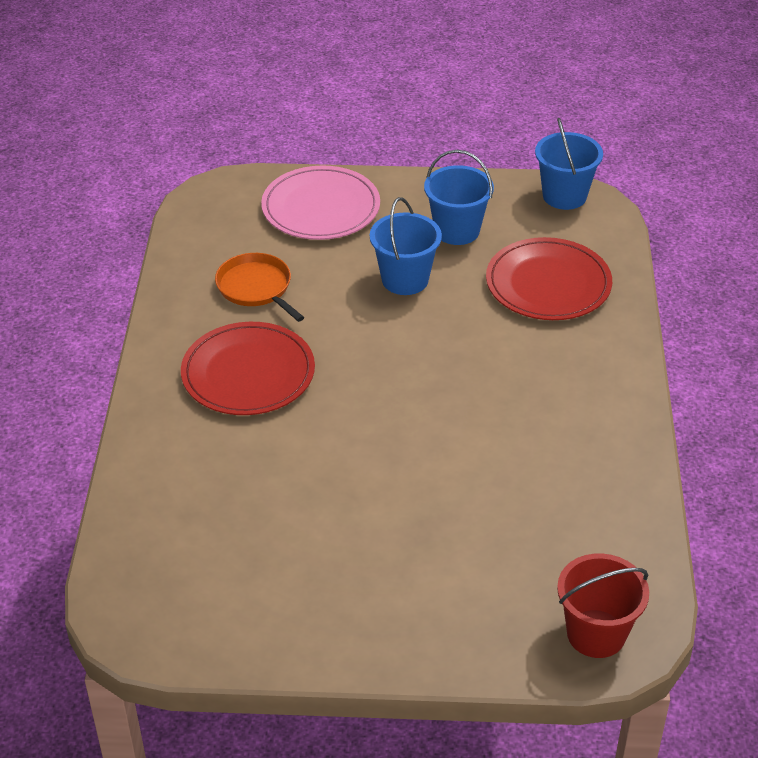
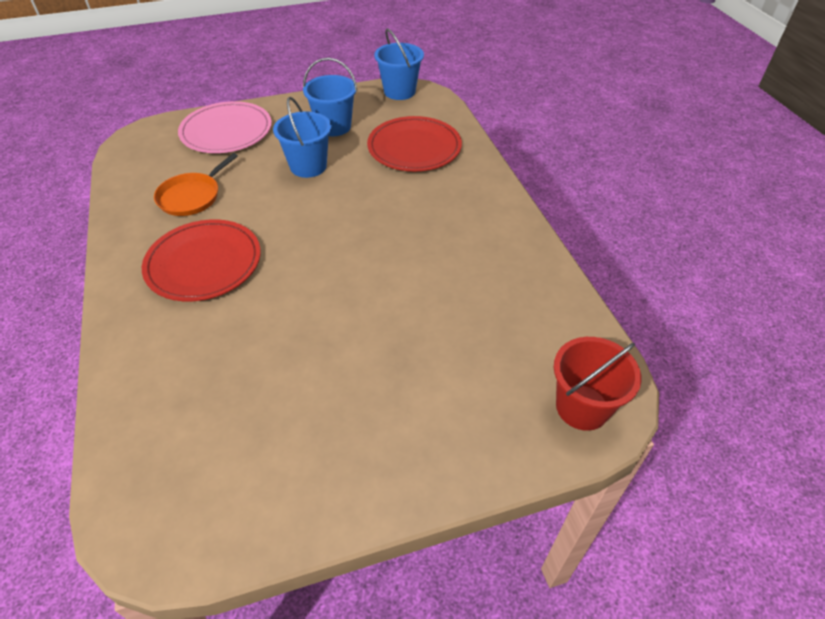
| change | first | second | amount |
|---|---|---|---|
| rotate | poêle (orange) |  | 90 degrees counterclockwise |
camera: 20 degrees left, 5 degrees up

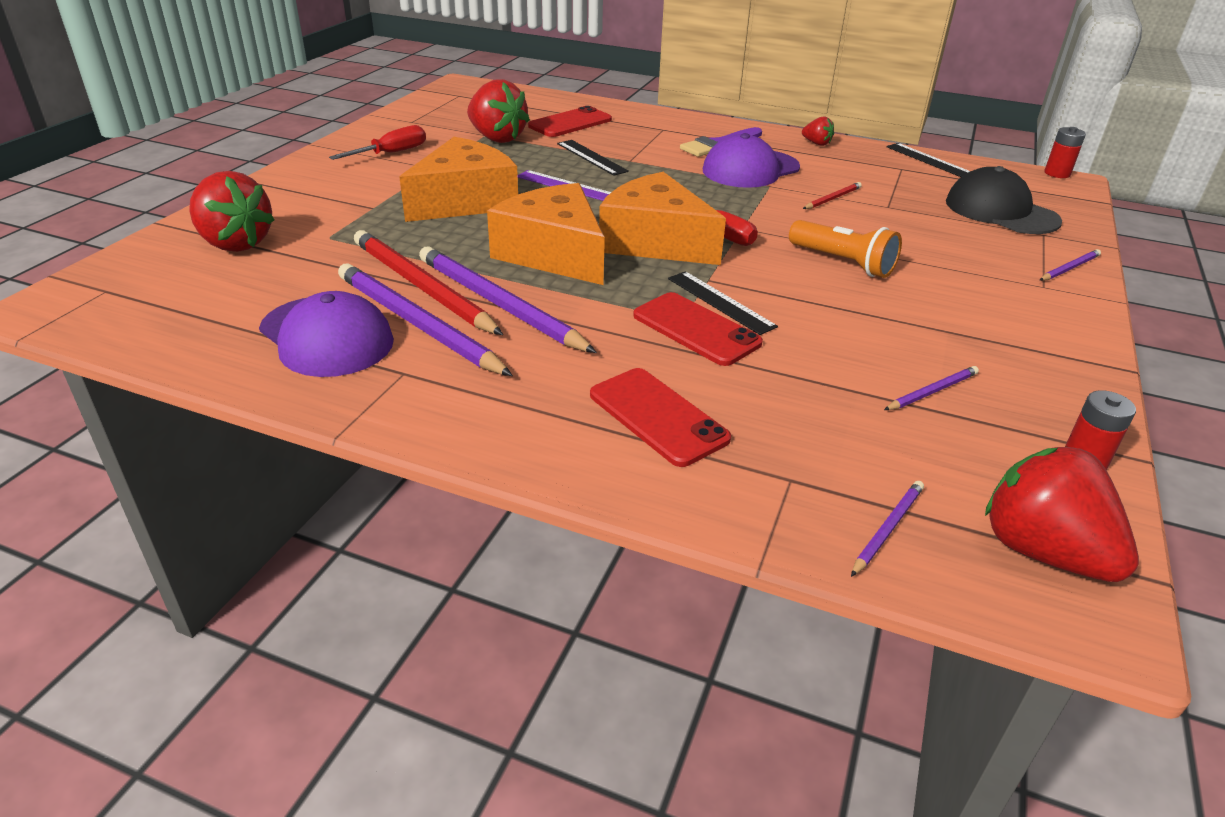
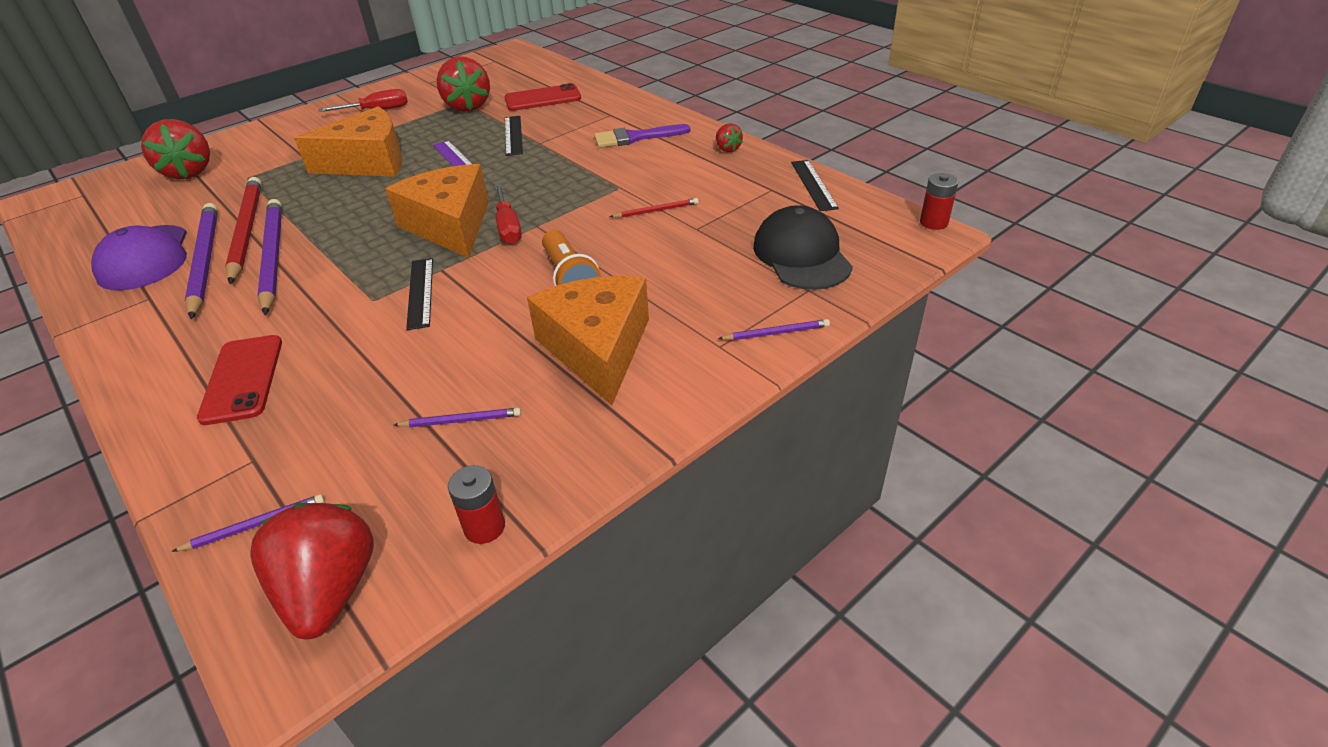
| change | first | second | amount |
|---|---|---|---|
| delete | téléphone (rouge) (3rd from left) |  |  |
| delete | casquette (violet) (2nd from left) |  |  |
| move | fromage (orange) (2nd from left in the first image) | fromage (orange) (3rd from left) |  |
camera: 30 degrees right, 5 degrees up

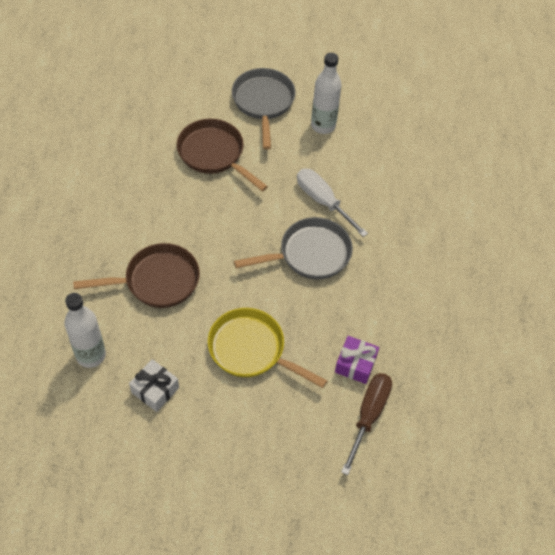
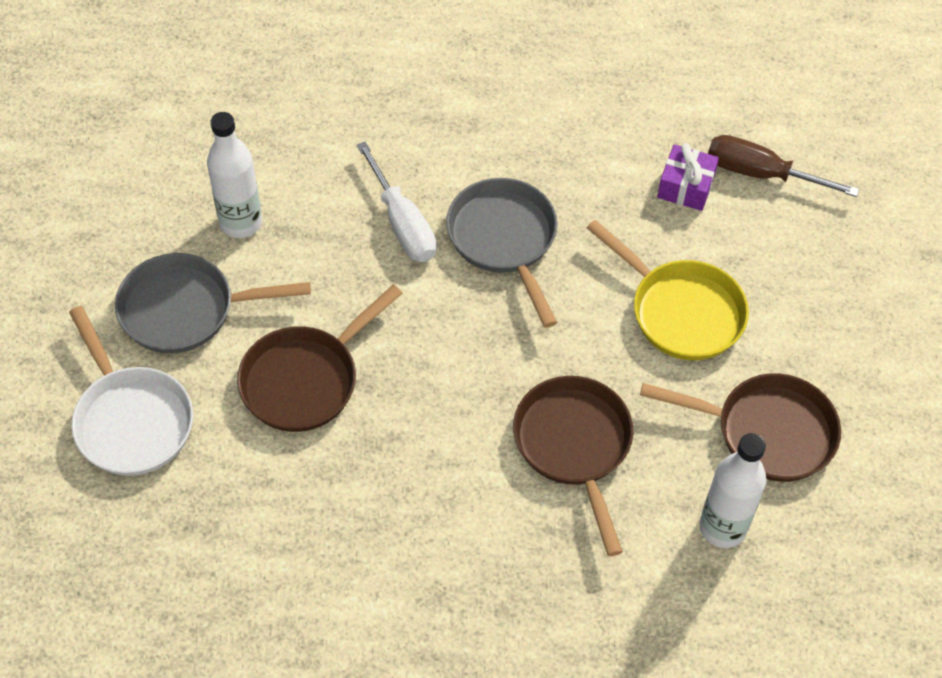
| change | first | second | amount |
|---|---|---|---|
| insert |  | poêle (blanc) |  |
| replace | cadeau (blanc) | poêle (marron) (3rd from left) |  |
| rotate | poêle (jaune) |  | 75 degrees counterclockwise |
| rotate | tournevis (blanc) |  | 75 degrees counterclockwise |
camera: 90 degrees left, 0 degrees up

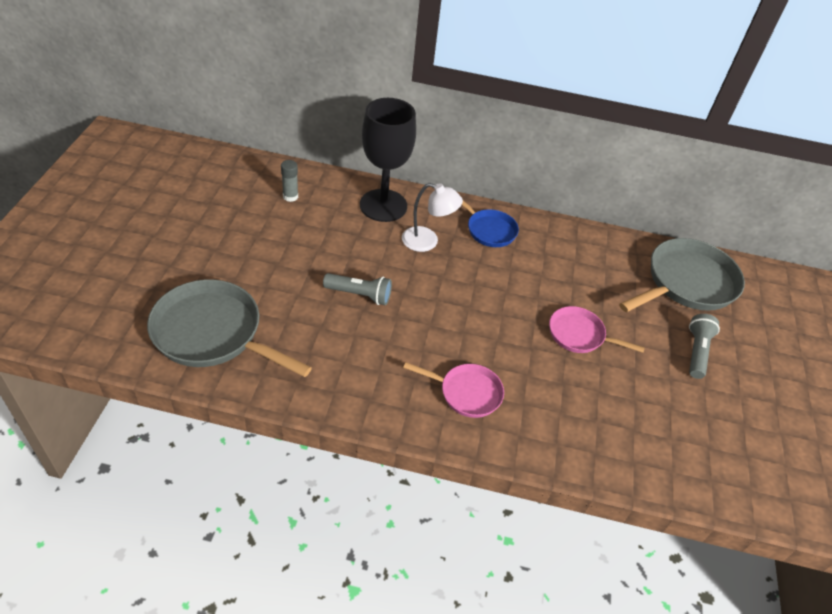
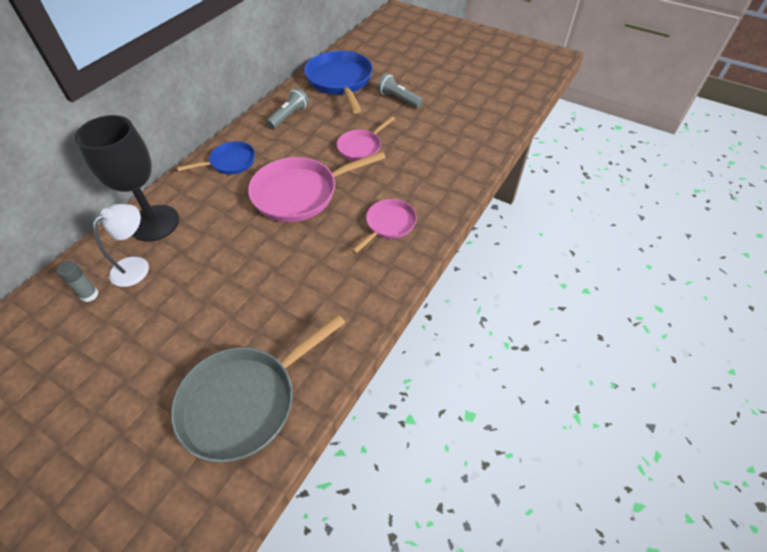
| change | first | second | amount |
|---|---|---|---|
| insert |  | poêle (rose) (1st from left) |  |
| move | lampe de poche (gris) (1st from left) |  |  |
| move | lampe (blanc) |  |  |
| recolor | poêle (gris) (2nd from left) | poêle (bleu) (2nd from left) |  |
camera: 65 degrees left, 5 degrees up

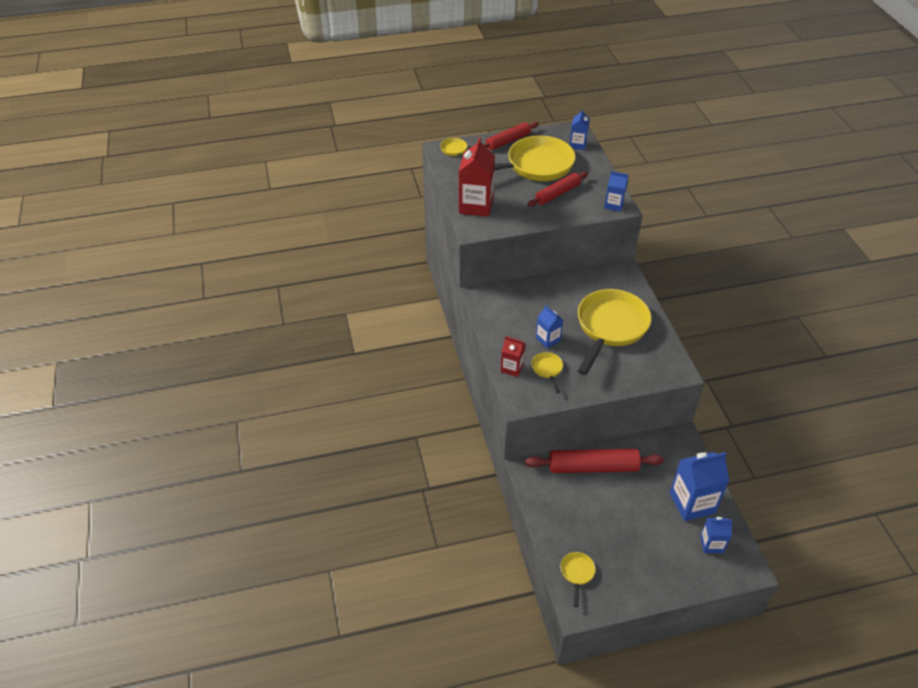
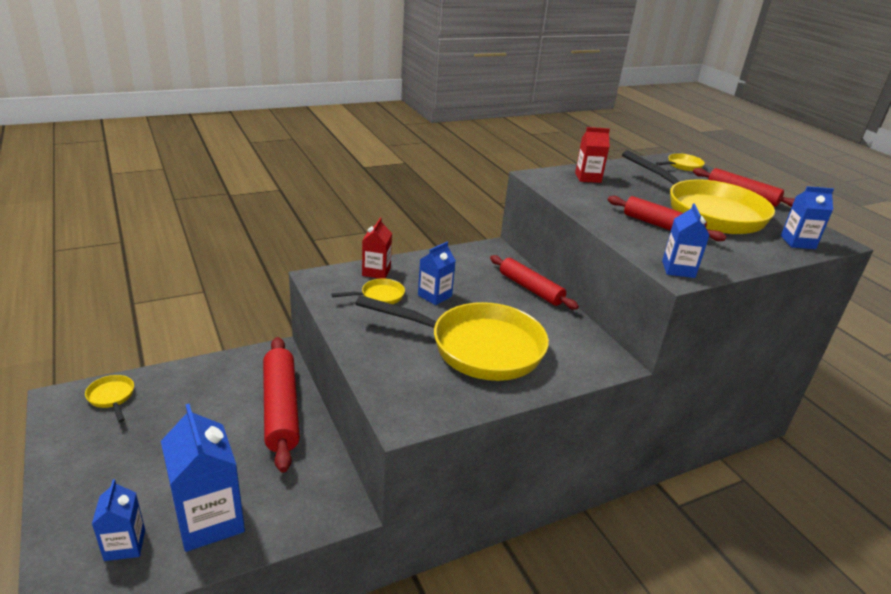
| change | first | second | amount |
|---|---|---|---|
| insert |  | rouleau à pâtisserie (rouge) (2nd from left) |  |
| rotate | poêle (jaune) (4th from left in the first image) | poêle (jaune) (1st from left) | 120 degrees counterclockwise |
| resize | brique de lait (rouge) (1st from left in the first image) | brique de lait (rouge) (2nd from left) | x0.56 |
camera: 75 degrees right, 15 degrees down

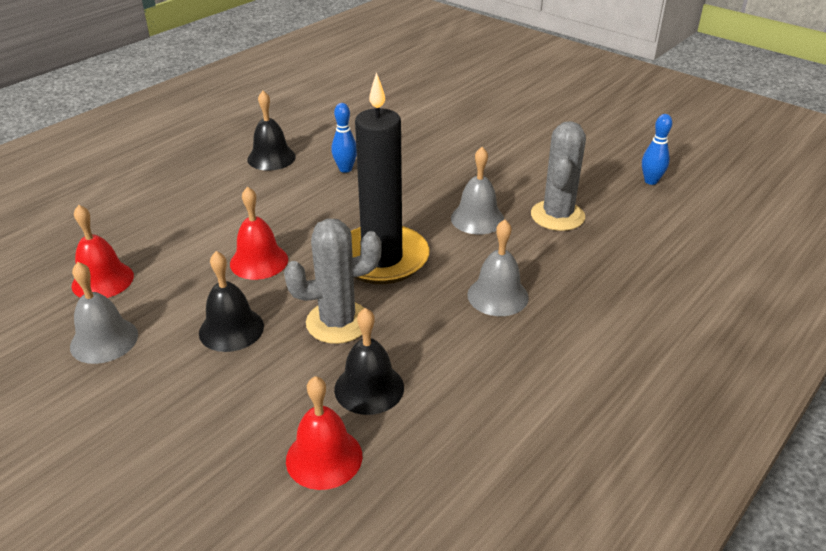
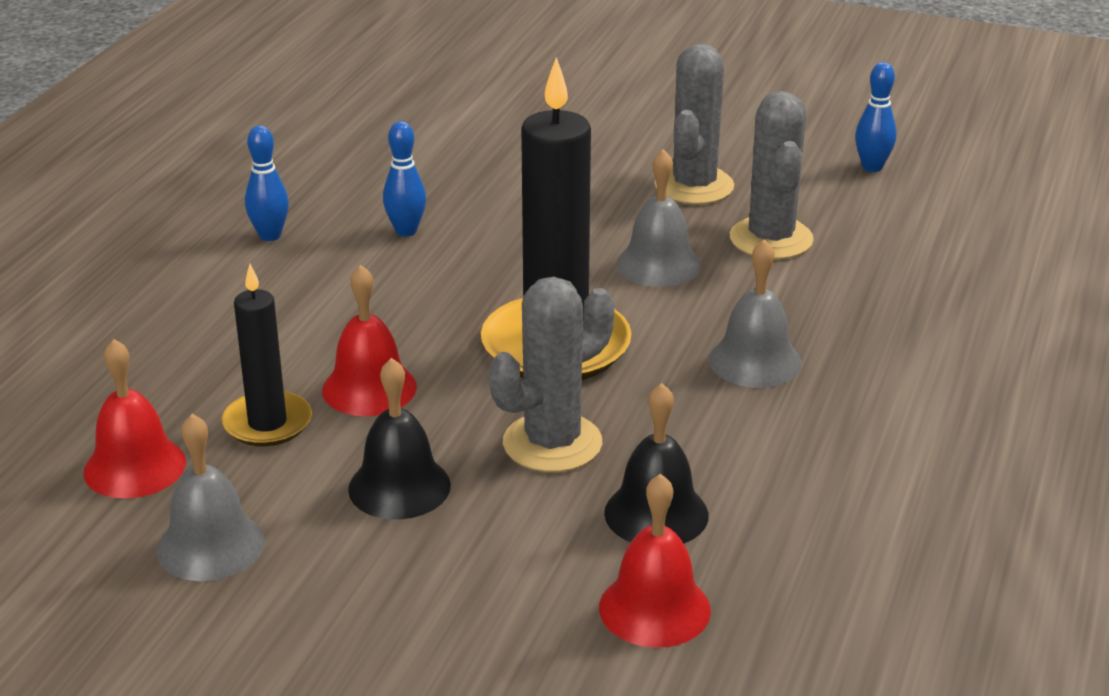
| change | first | second | amount |
|---|---|---|---|
| insert |  | bougie (noir) (1st from left) |  |
| insert |  | cactus (gris) (2nd from left) |  |
| replace | cloche (noir) (2nd from left) | quille (bleu) (1st from left) |  |
camera: 20 degrees left, 5 degrees down

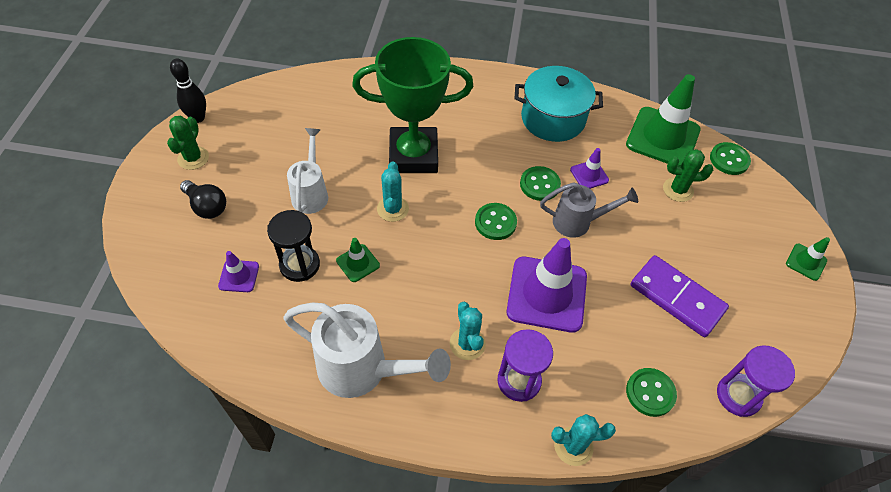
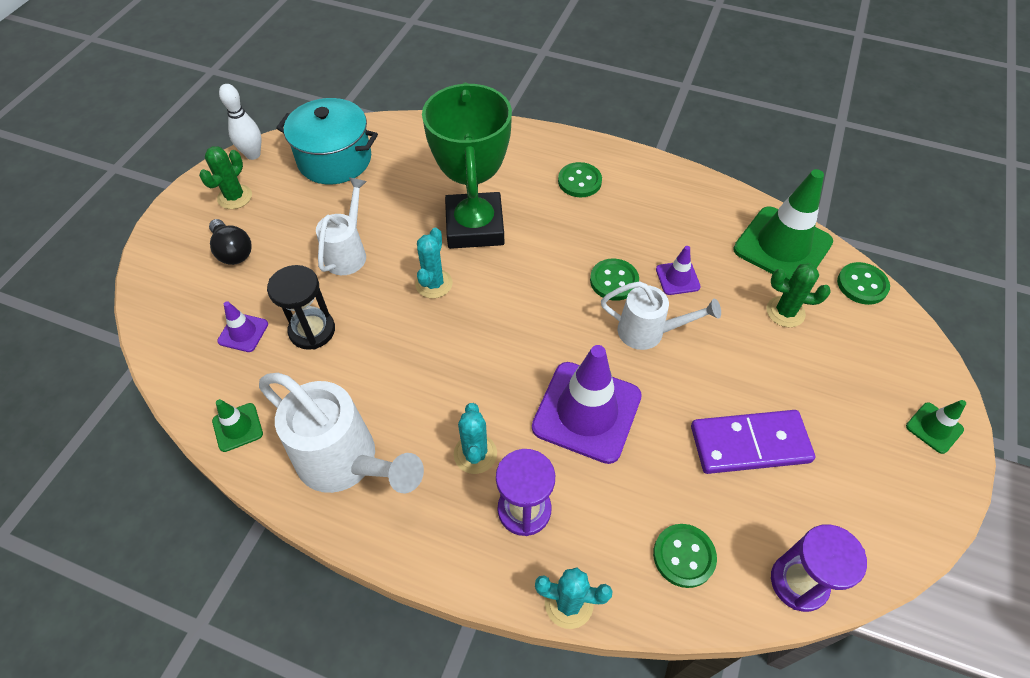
| change | first | second | amount |
|---|---|---|---|
| move | cône de chantier (vert) (1st from left) |  |  |
| move | bouton (vert) (1st from left) |  |  |
| move | marmite (turquoise) |  |  |
| recolor | quille (noir) | quille (blanc) |  |
| recolor | arrosoir (gris) | arrosoir (blanc) (3rd from left) |  |
| rotate | trophée (vert) |  | 75 degrees clockwise |
| rotate | domino (violet) |  | 60 degrees counterclockwise |
camera: 15 degrees right, 0 degrees up

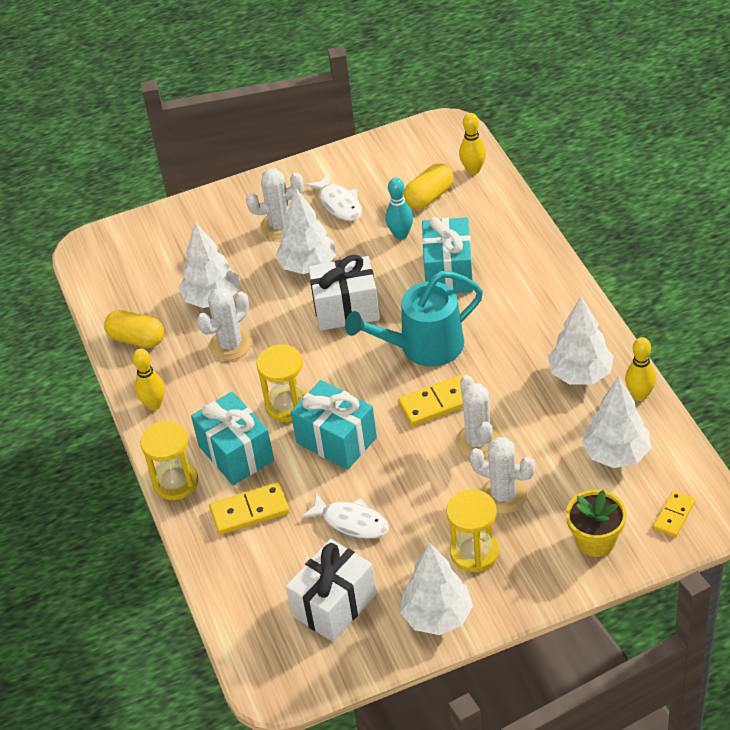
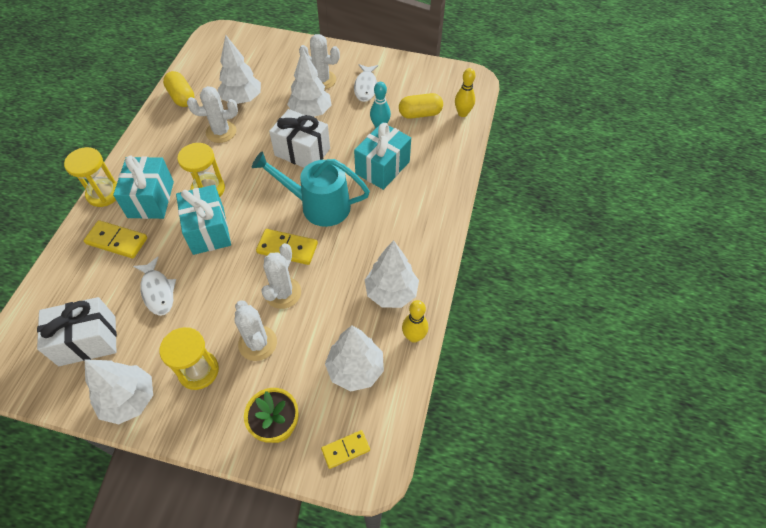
| change | first | second | amount |
|---|---|---|---|
| delete | quille (jaune) (1st from left) |  |  |
camera: 30 degrees right, 10 degrees up

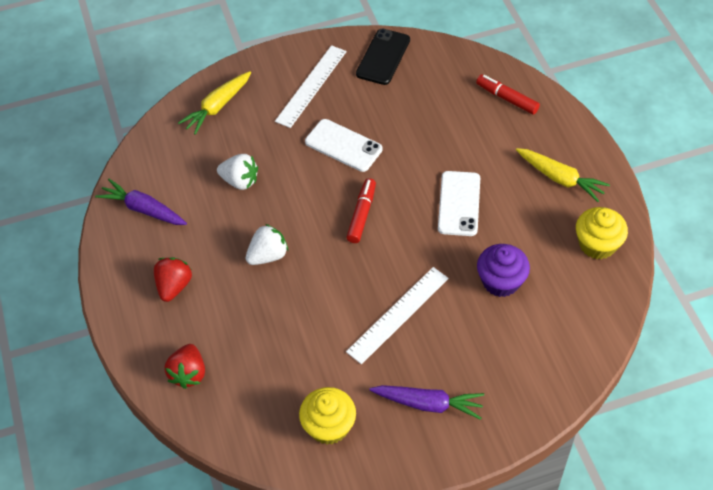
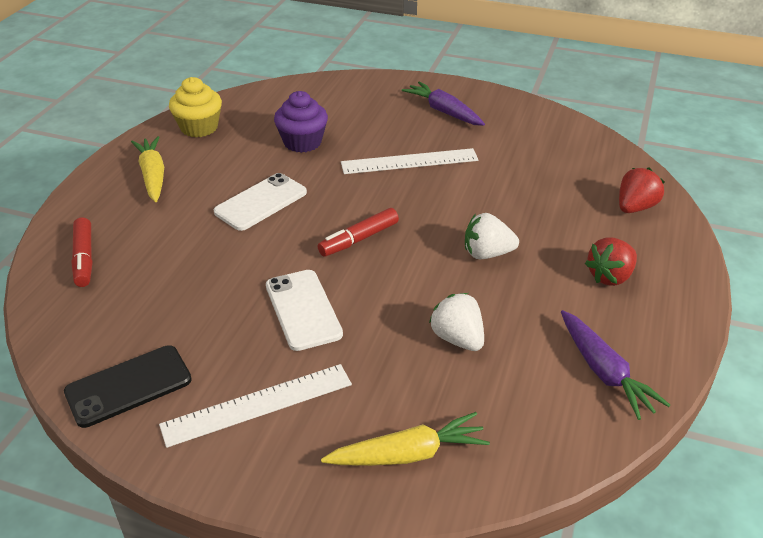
| change | first | second | amount |
|---|---|---|---|
| delete | muffin (jaune) (1st from left) |  |  |
camera: 145 degrees left, 15 degrees down

